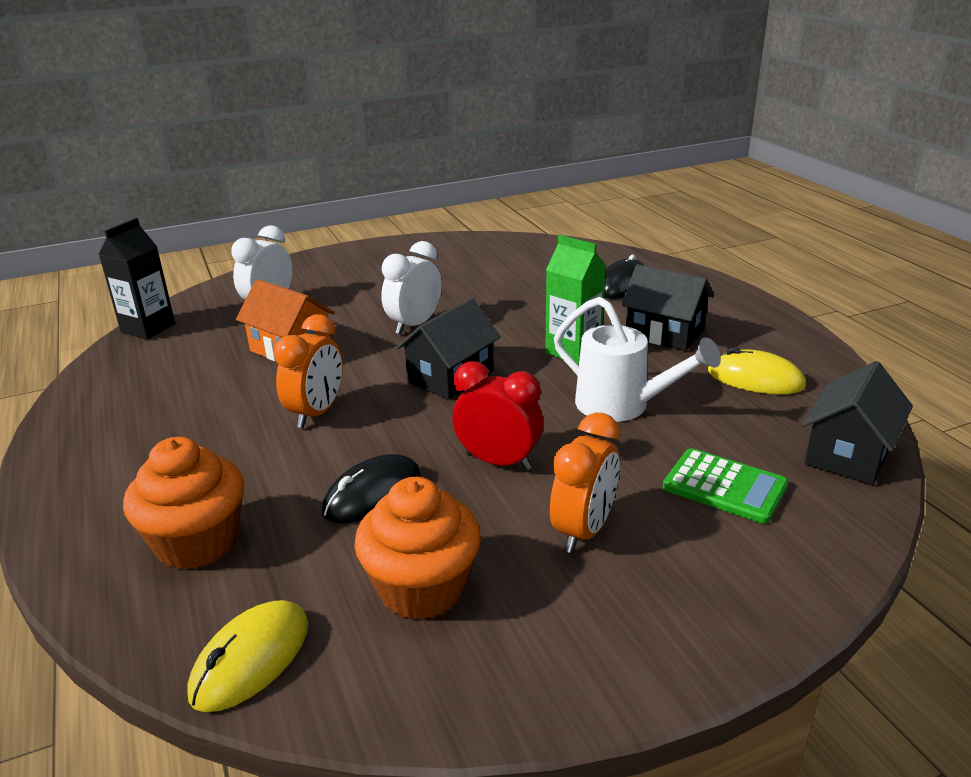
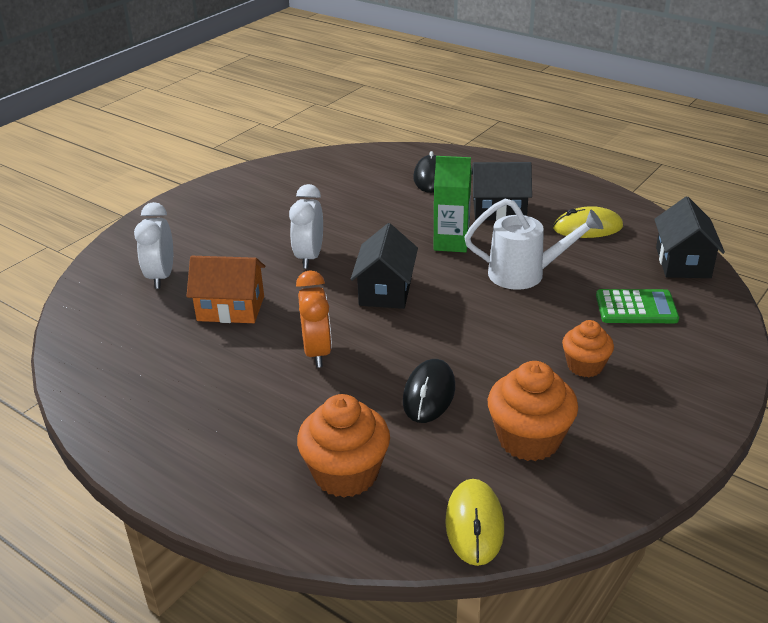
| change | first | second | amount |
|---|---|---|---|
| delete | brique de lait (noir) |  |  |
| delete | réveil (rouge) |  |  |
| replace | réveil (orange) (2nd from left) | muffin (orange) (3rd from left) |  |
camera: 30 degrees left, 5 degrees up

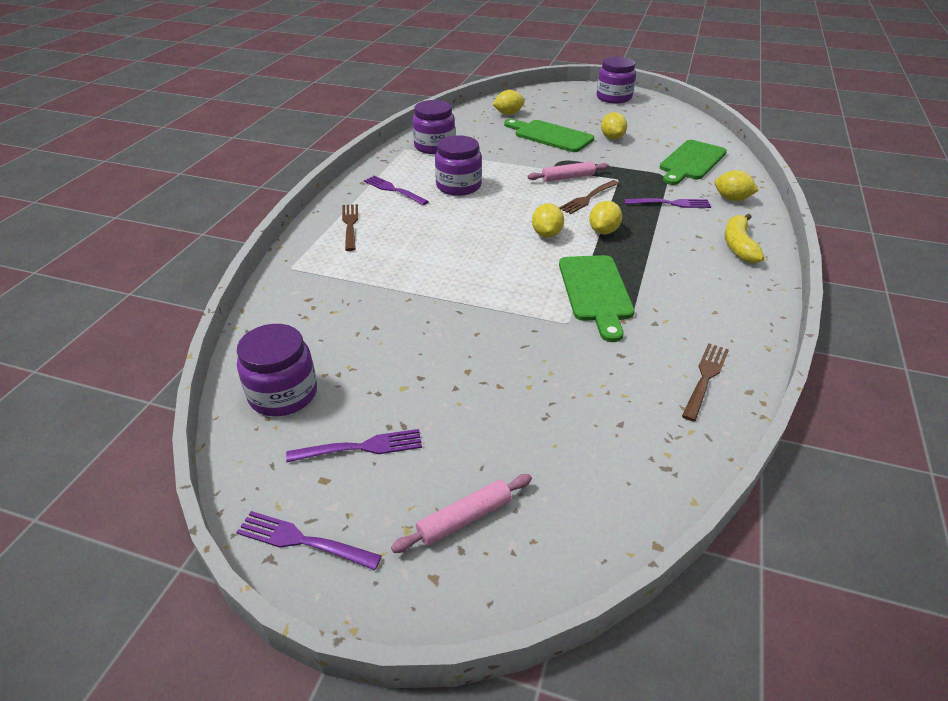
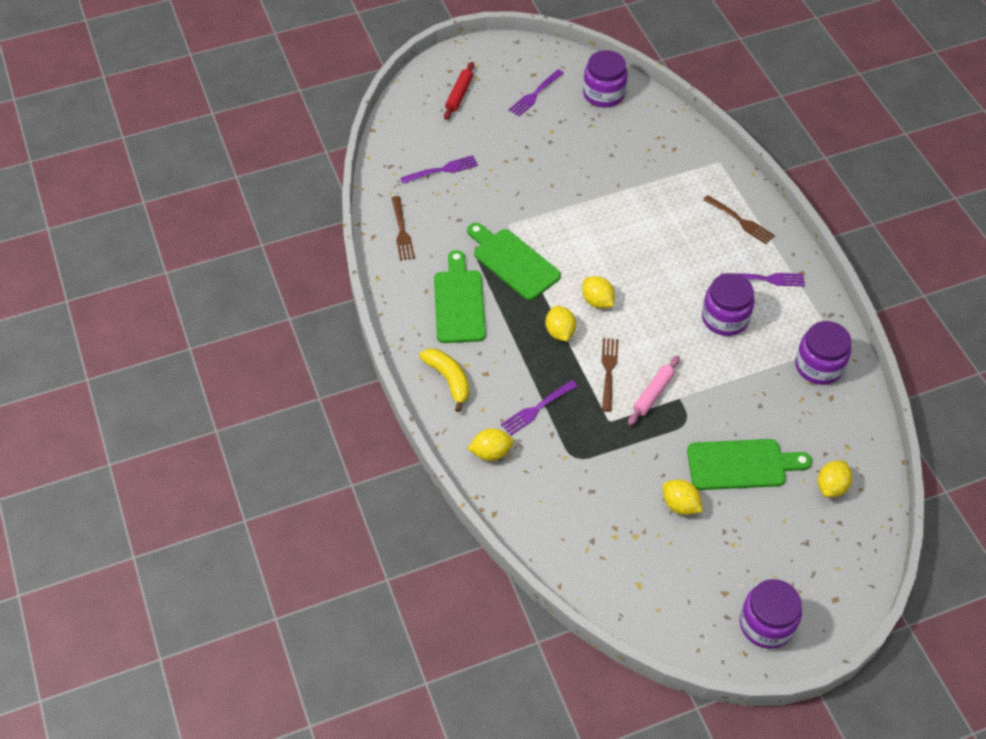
| change | first | second | amount |
|---|---|---|---|
| move | fourchette (violet) (1st from left) |  |  |
| move | planche à découper (vert) (3rd from left in the first image) | planche à découper (vert) (1st from left) |  |
| recolor | rouleau à pâtisserie (rose) (1st from left) | rouleau à pâtisserie (rouge) |  |
camera: 140 degrees right, 15 degrees up

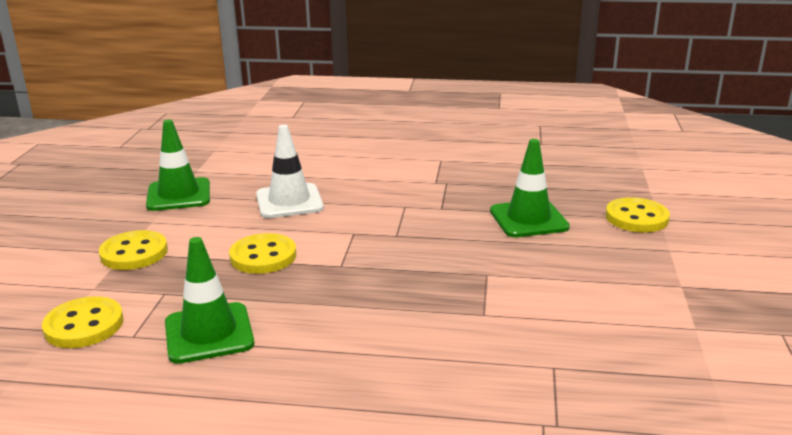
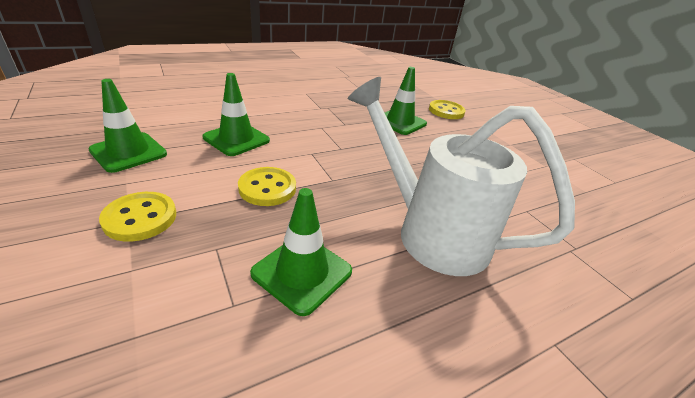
| change | first | second | amount |
|---|---|---|---|
| delete | bouton (jaune) (1st from left) |  |  |
| insert |  | arrosoir (blanc) |  |
| recolor | cône de chantier (blanc) | cône de chantier (vert) (2nd from left) |  |
camera: 40 degrees left, 10 degrees up

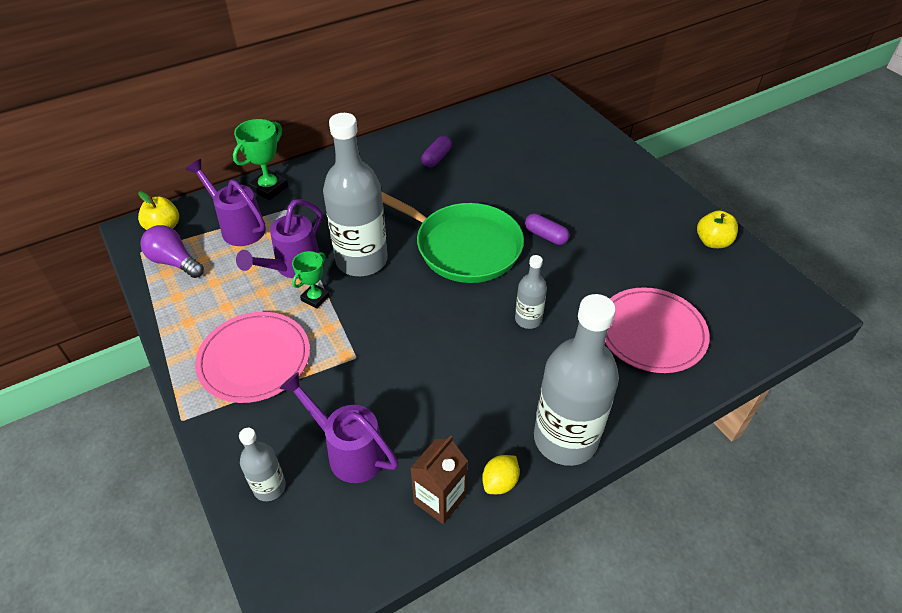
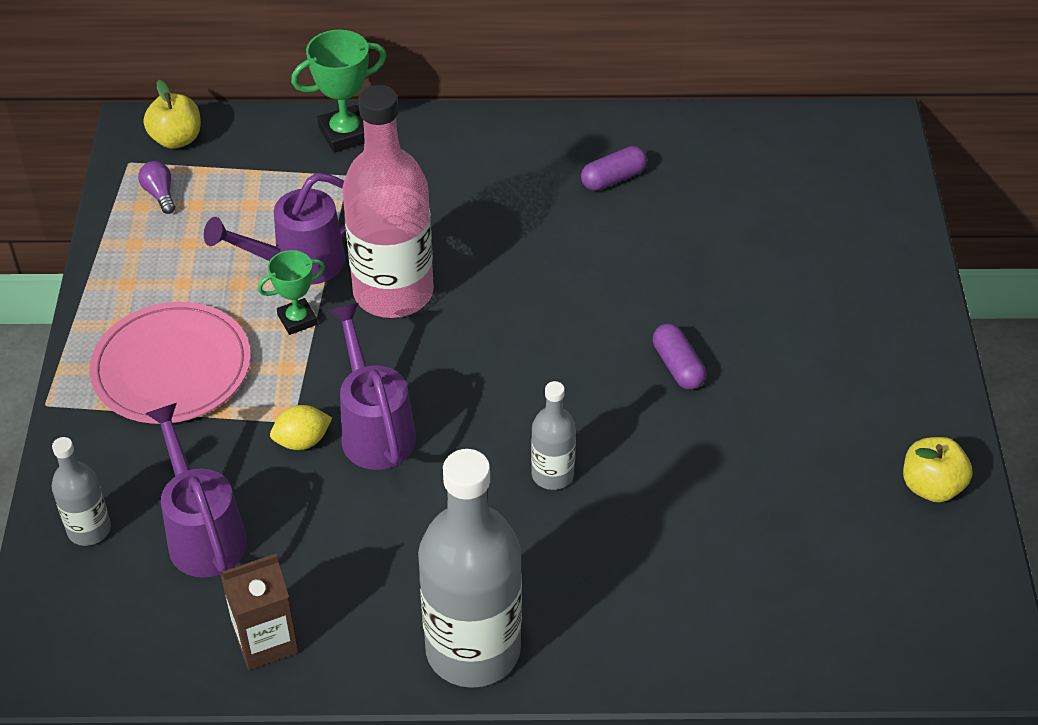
| change | first | second | amount |
|---|---|---|---|
| delete | poêle (vert) |  |  |
| delete | assiette (rose) (2nd from left) |  |  |
| move | arrosoir (violet) (1st from left in the first image) | arrosoir (violet) (3rd from left) |  |
| move | citron (jaune) |  |  |
| recolor | bouteille (gris) (2nd from left) | bouteille (rose) |  |
| resize | ampoule (violet) |  | x0.58 |
camera: 30 degrees right, 0 degrees up

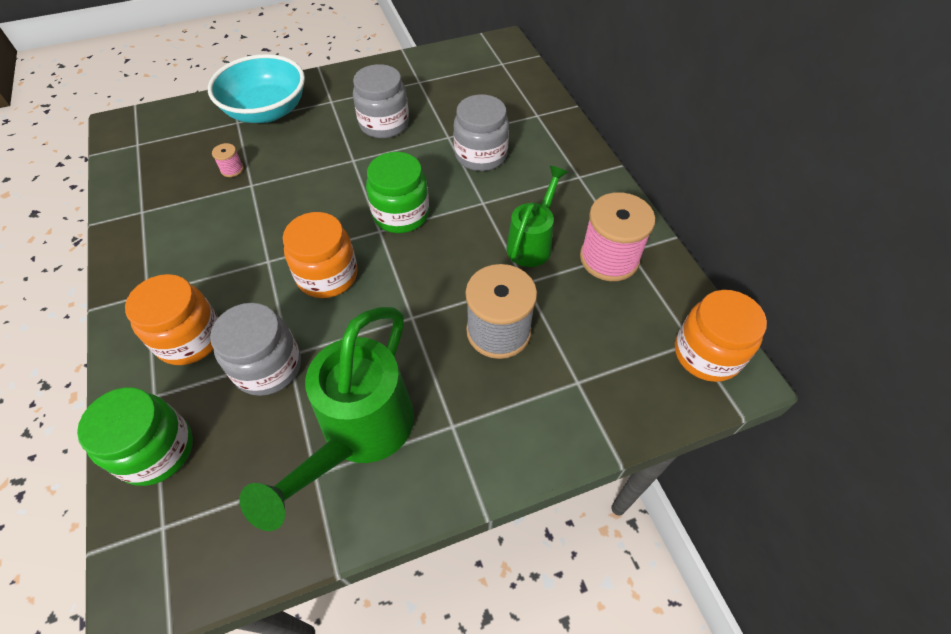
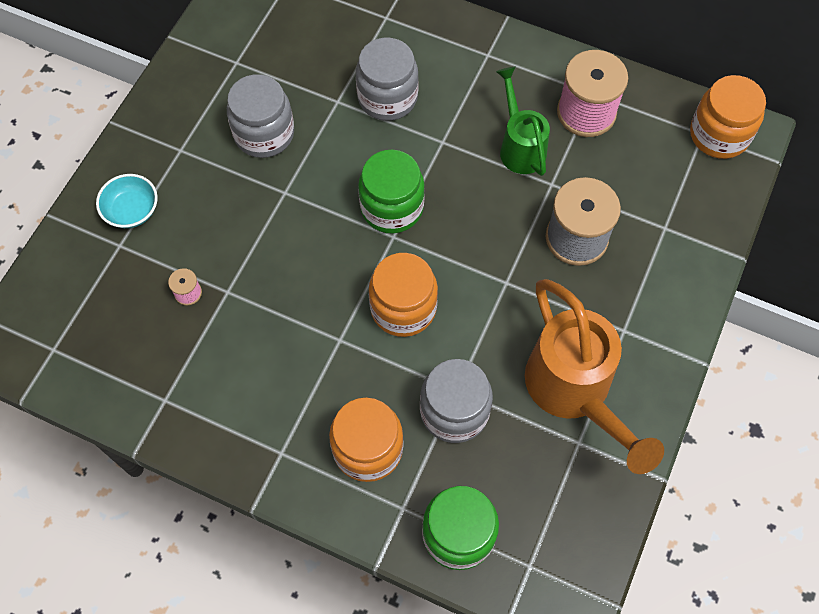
| change | first | second | amount |
|---|---|---|---|
| recolor | arrosoir (vert) (1st from left) | arrosoir (orange) |  |
| resize | bol (turquoise) |  | x0.52 |
camera: 45 degrees left, 10 degrees up

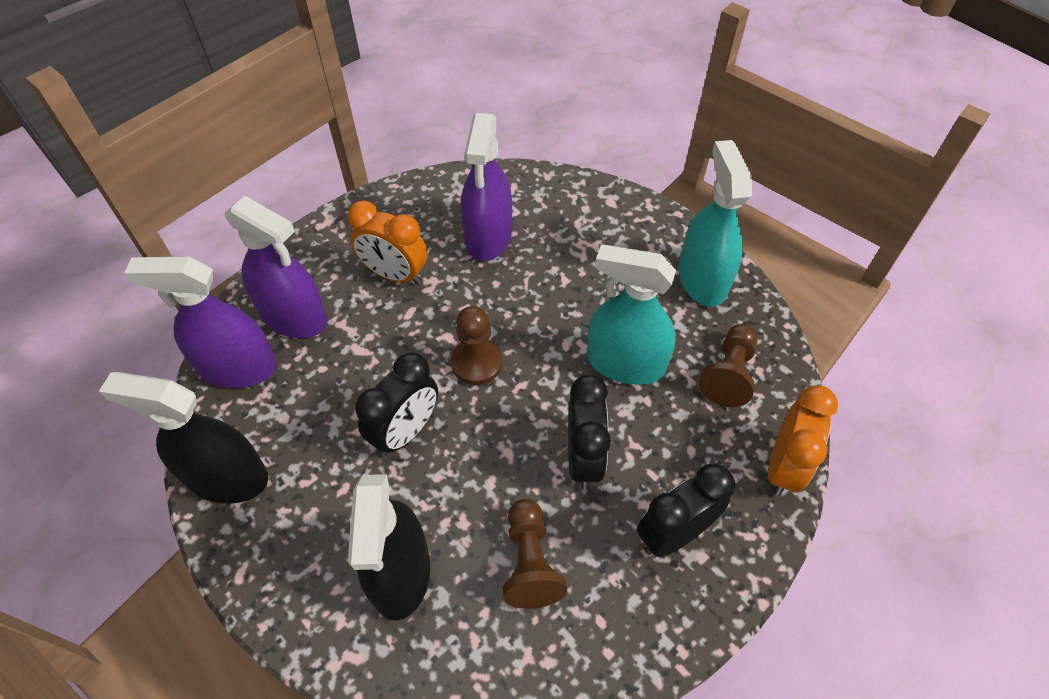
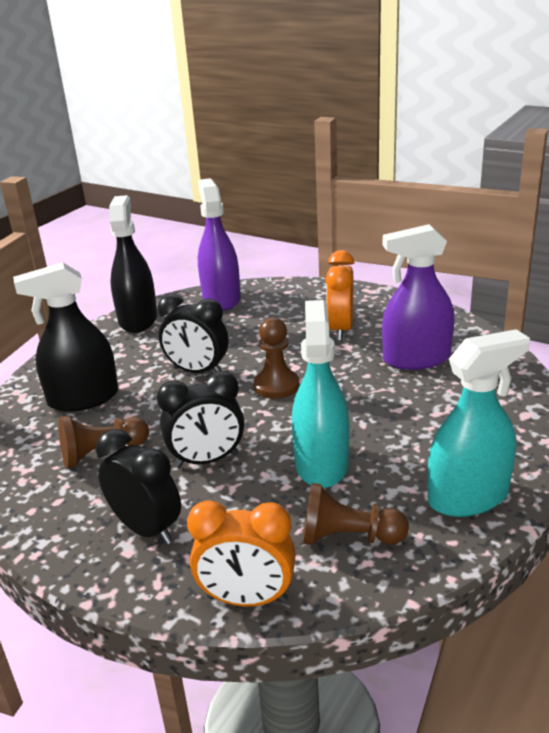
| change | first | second | amount |
|---|---|---|---|
| delete | vaporisateur (violet) (2nd from left) |  |  |
camera: 75 degrees right, 25 degrees down

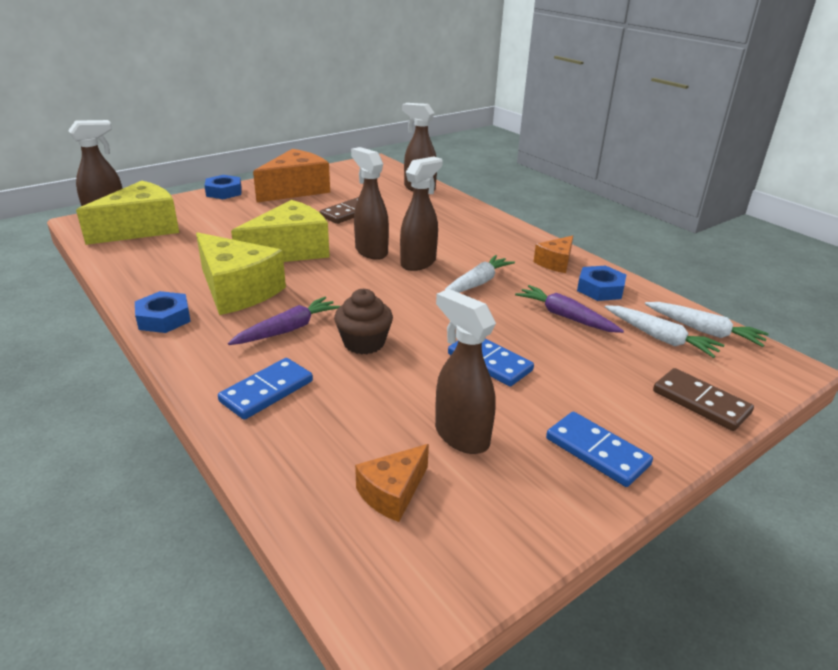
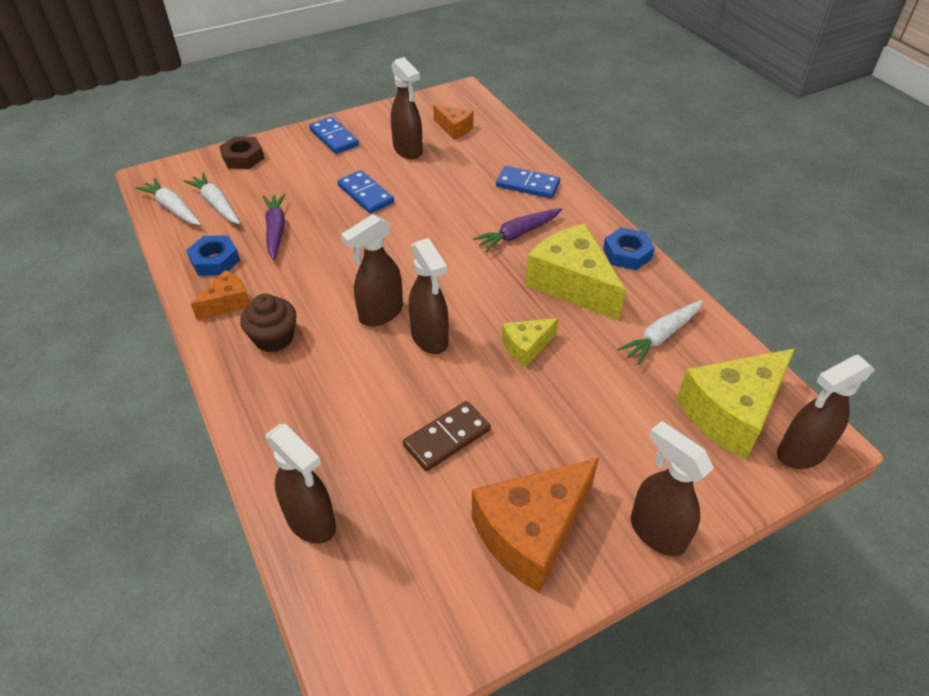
| change | first | second | amount |
|---|---|---|---|
| move | muffin (marron) |  |  |
| move | carotte (blanc) (1st from left in the first image) | carotte (blanc) (3rd from left) |  |
| replace | écrou (bleu) (2nd from left) | vaporisateur (marron) (5th from left) |  |
| replace | domino (marron) (2nd from left) | écrou (marron) |  |
| rotate | domino (bleu) (1st from left in the first image) | domino (bleu) (3rd from left) | 60 degrees clockwise |
| rotate | fromage (orange) (2nd from left) |  | 75 degrees clockwise |
| rotate | carotte (violet) (2nd from left in the first image) | carotte (violet) (1st from left) | 150 degrees counterclockwise |
| resize | fromage (jaune) (3rd from left in the first image) | fromage (jaune) (1st from left) | x0.52 |
camera: 170 degrees left, 15 degrees up

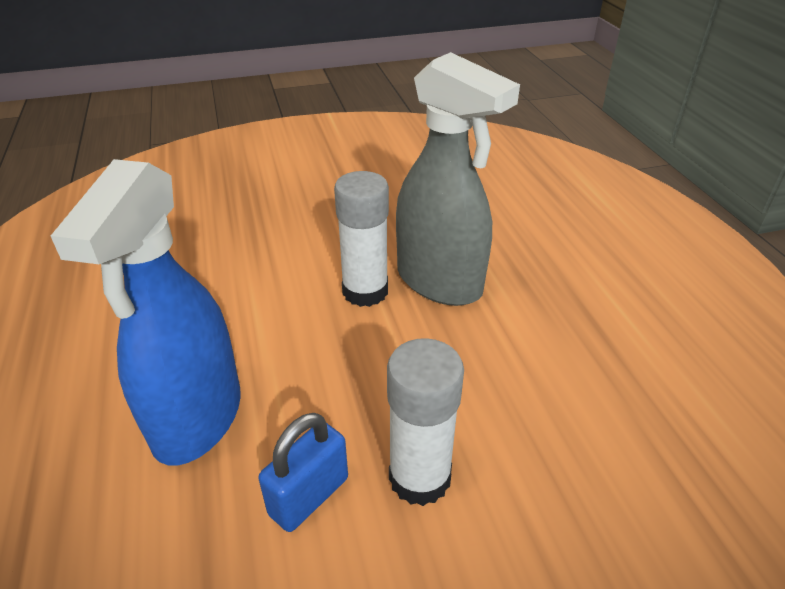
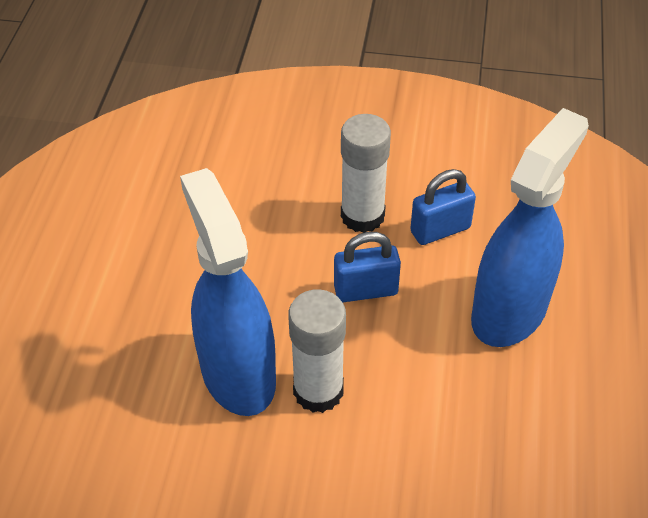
| change | first | second | amount |
|---|---|---|---|
| insert |  | cadenas (bleu) (1st from left) |  |
| recolor | vaporisateur (gris) | vaporisateur (bleu) (1st from left) |  |
camera: 155 degrees left, 10 degrees up

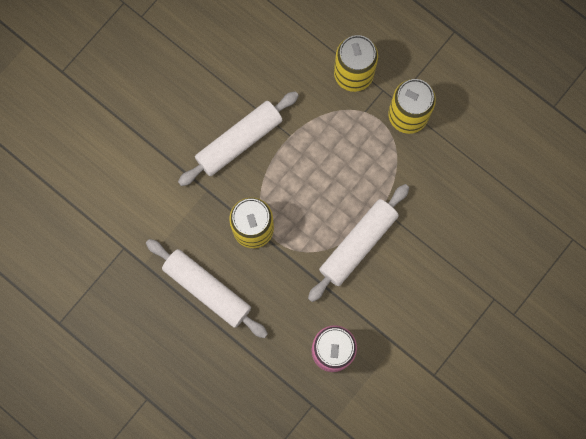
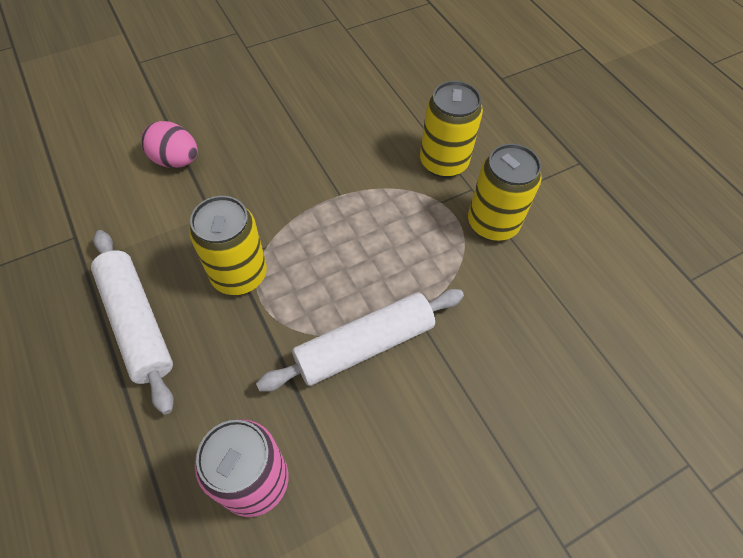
| change | first | second | amount |
|---|---|---|---|
| delete | rouleau à pâtisserie (blanc) (2nd from left) |  |  |
| insert |  | œuf (rose) |  |
camera: 20 degrees right, 20 degrees down

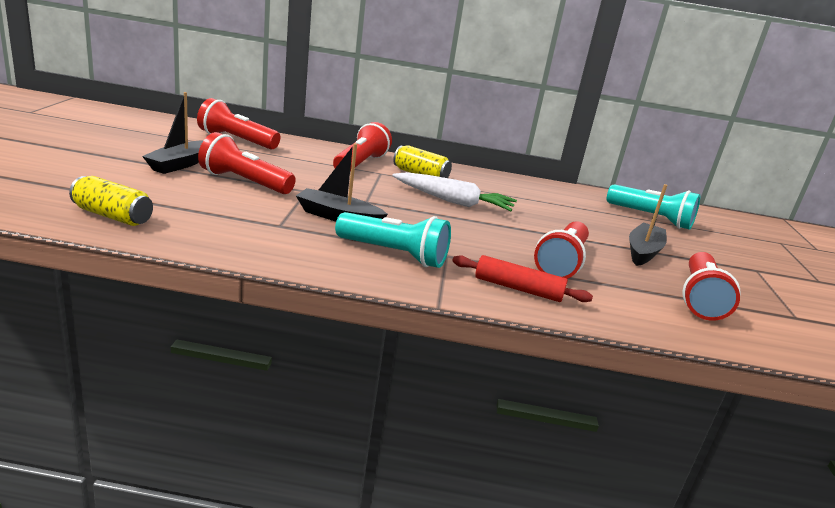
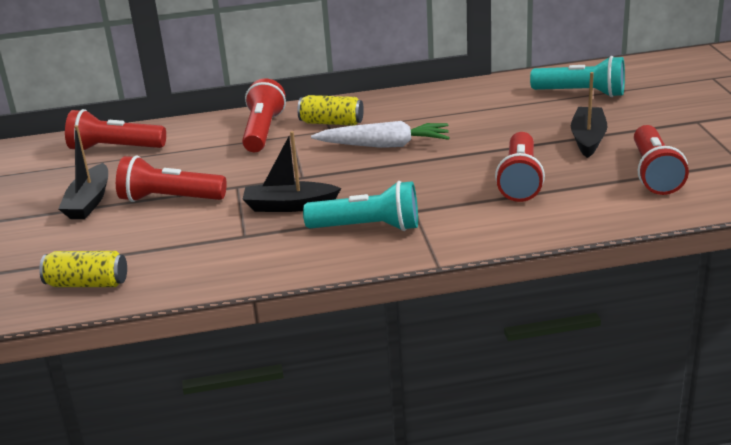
| change | first | second | amount |
|---|---|---|---|
| delete | rouleau à pâtisserie (rouge) |  |  |
camera: 10 degrees left, 5 degrees up

